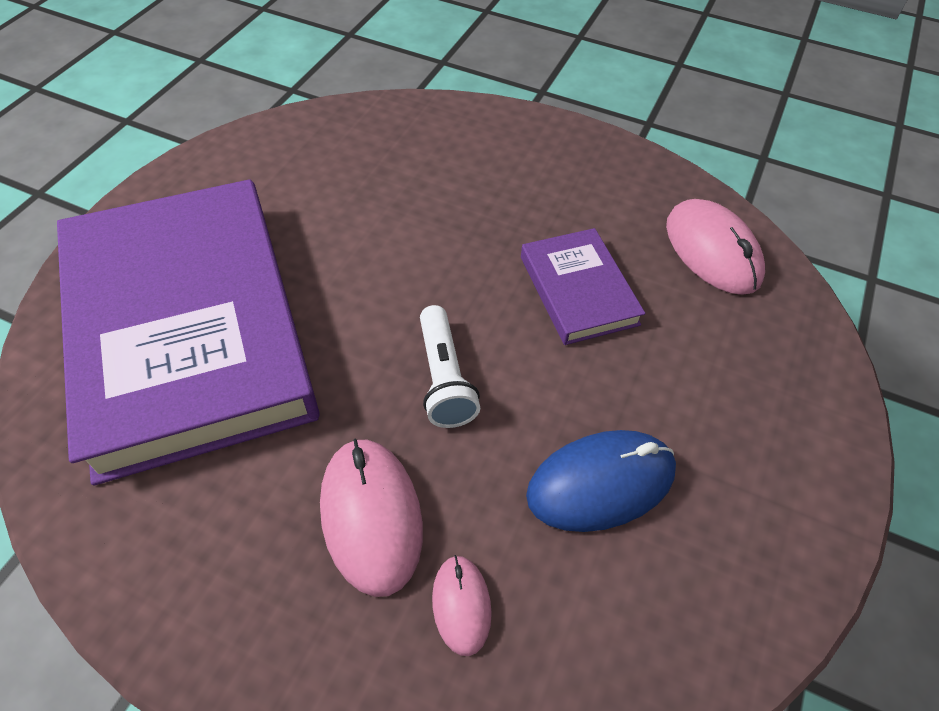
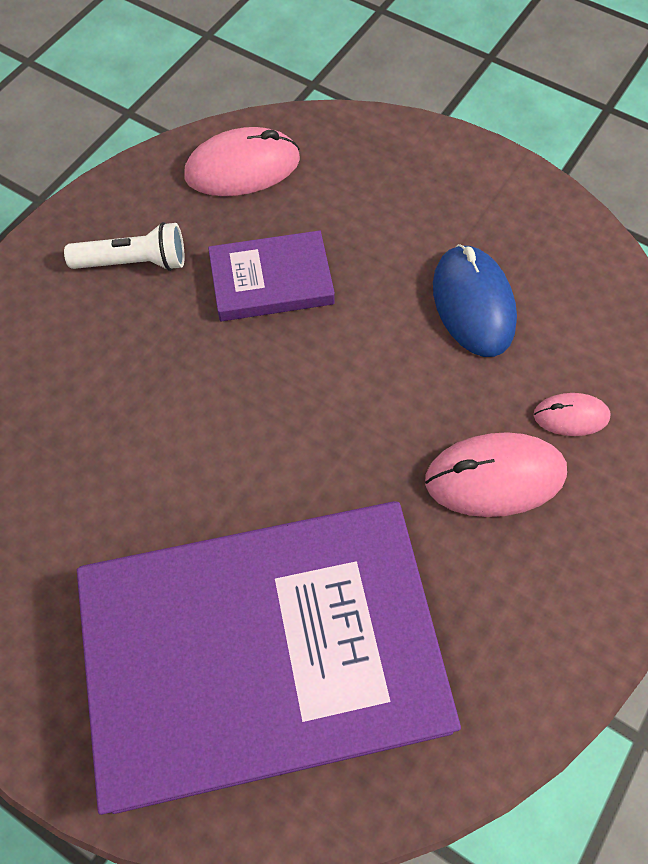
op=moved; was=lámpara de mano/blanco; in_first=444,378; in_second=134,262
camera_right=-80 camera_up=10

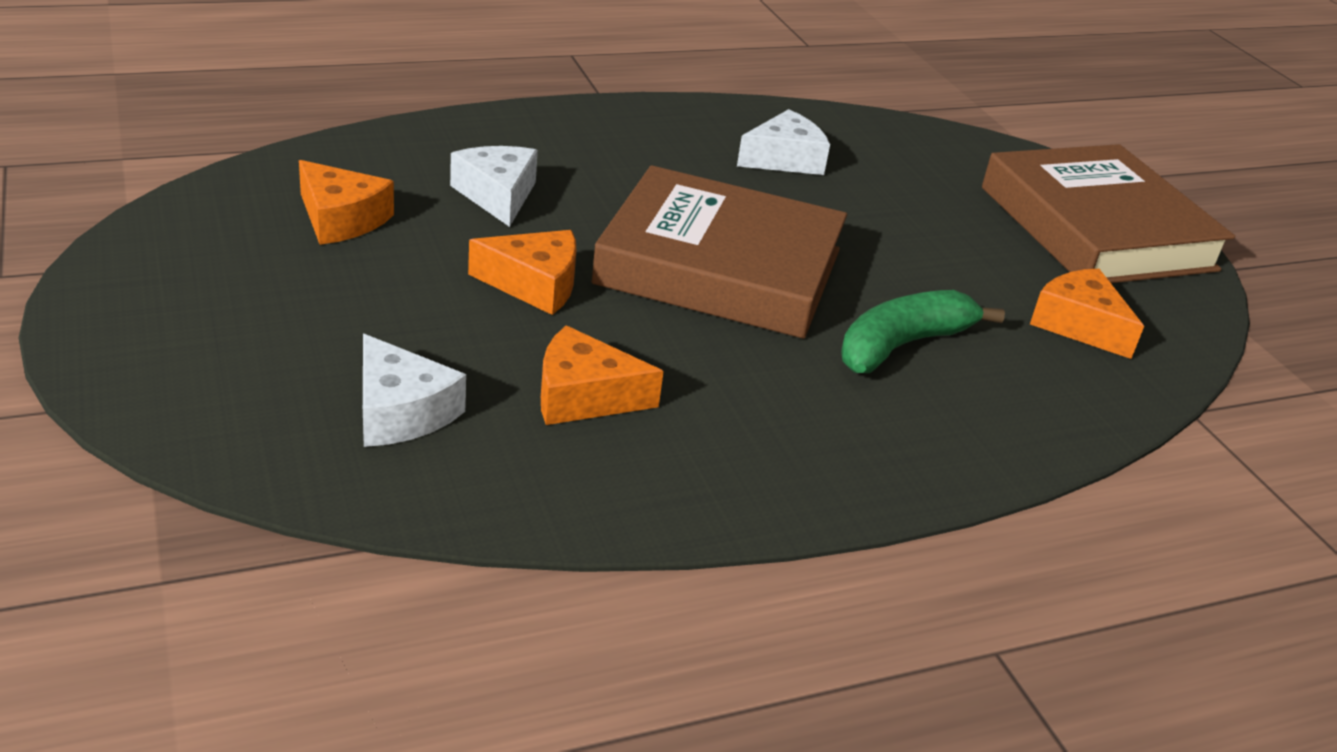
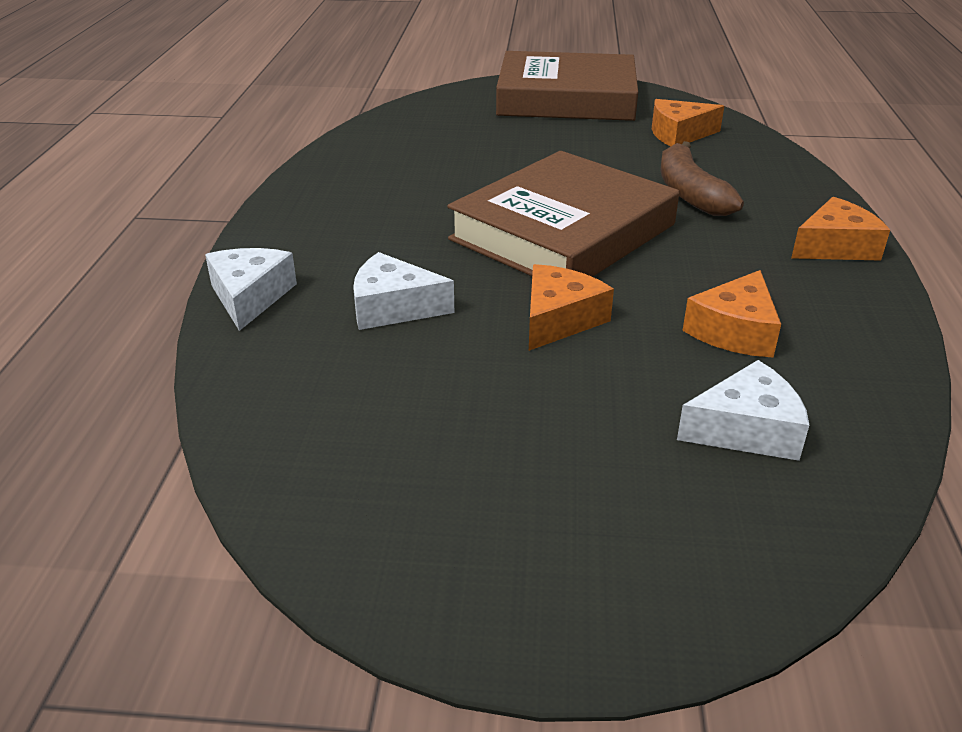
op=moved; was=queso/naranja; in_first=341,219; in_second=835,247
op=moved; was=queso/blanco; in_first=784,159; in_second=250,297
op=recoloured; was=plátano/verde; now=plátano/marrón; in_first=902,345; in_second=689,193
camera_right=-60 camera_up=0

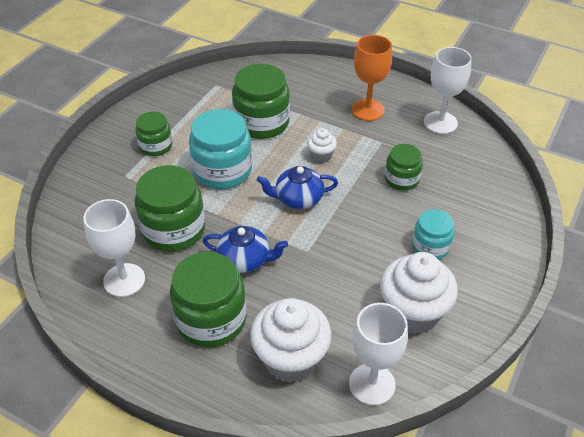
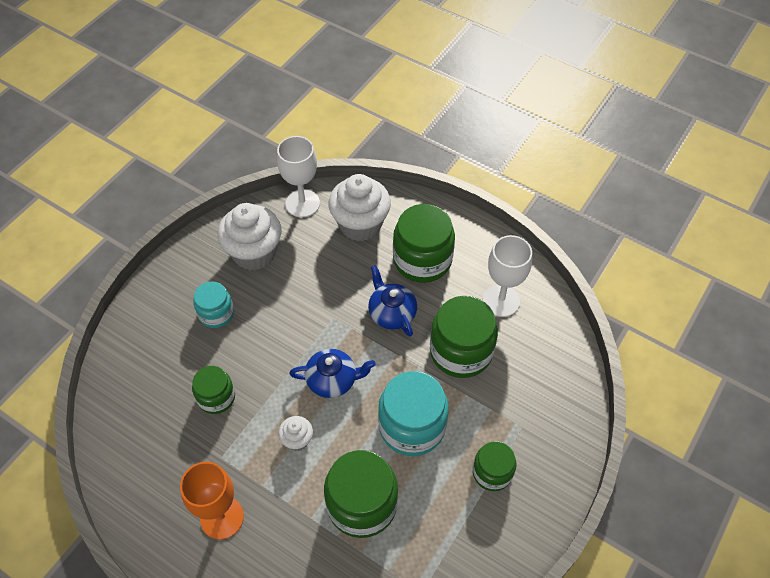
op=turned; was=tetera/azul; in_first=245,259; in_second=391,313; clockwise=45
op=removed; was=copa/blanco; in_first=440,123
camera_right=-175 camera_up=10

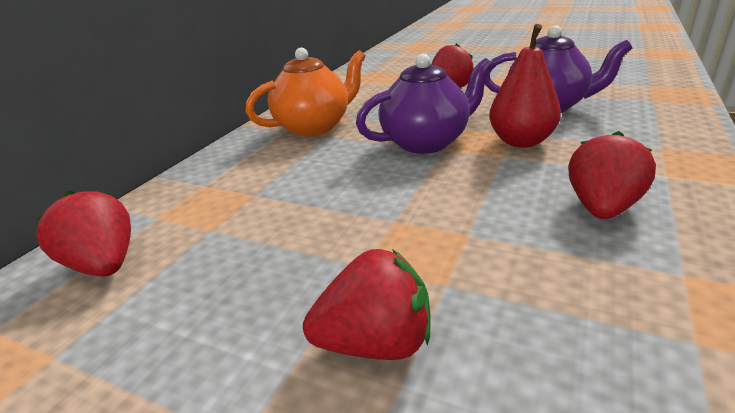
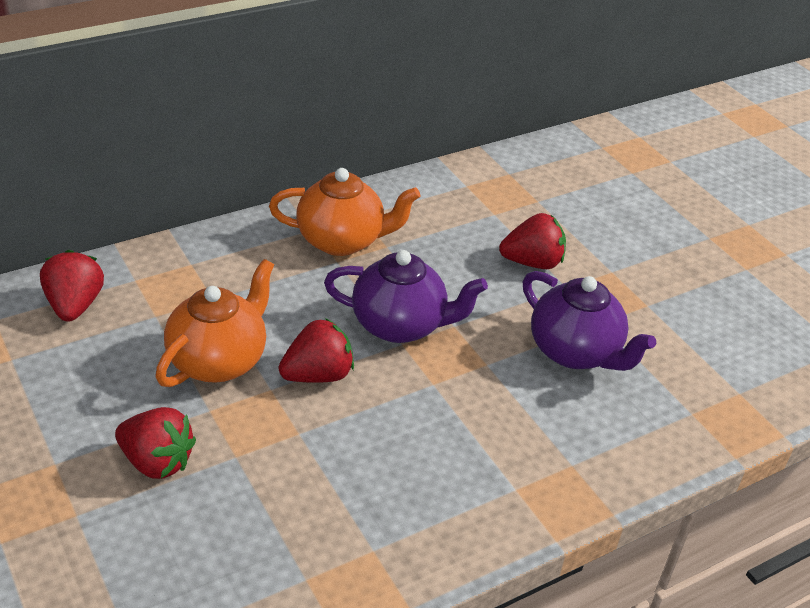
op=removed; was=pera/rojo; in_first=521,141
op=moved; was=fresa/rojo; in_first=602,208; in_second=318,375
op=added; now=tetera/naranja; in_second=219,361
camera_right=30 camera_up=10

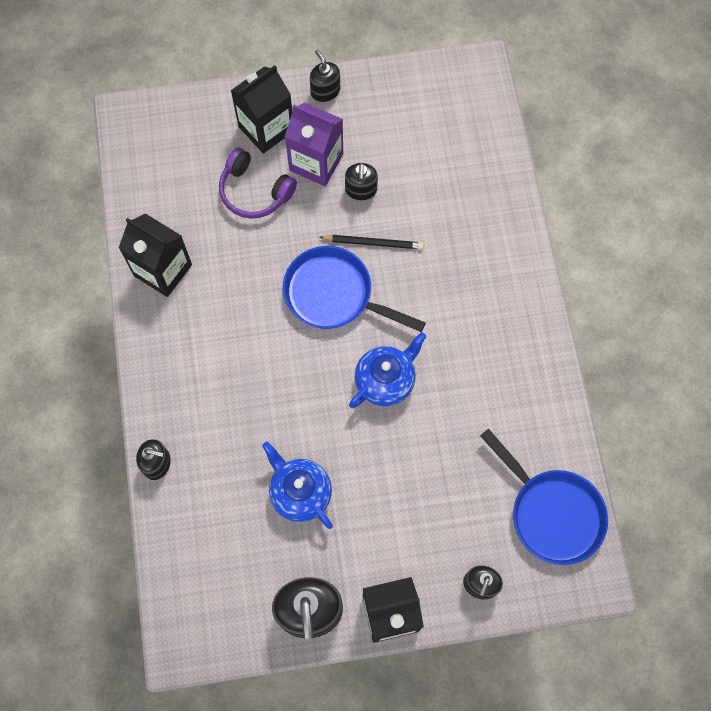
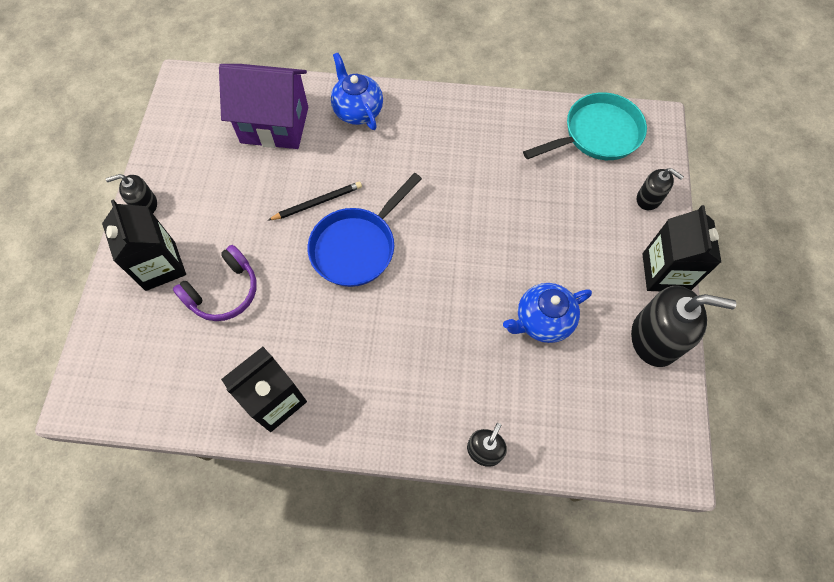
op=removed; was=cartón de leche/morado; in_first=316,162
op=turned; was=lápiz/negro; in_first=373,243; in_second=317,202; clockwise=45
op=removed; was=dispensador de jabón/negro; in_first=361,190
op=moved; was=tetera/azul; in_first=385,381; in_second=357,110
op=recoloured; was=sartén/azul; now=sartén/turquesa; in_first=552,513; in_second=597,134
op=added; now=casa/morado; in_second=274,125
camera_right=-75 camera_up=-5

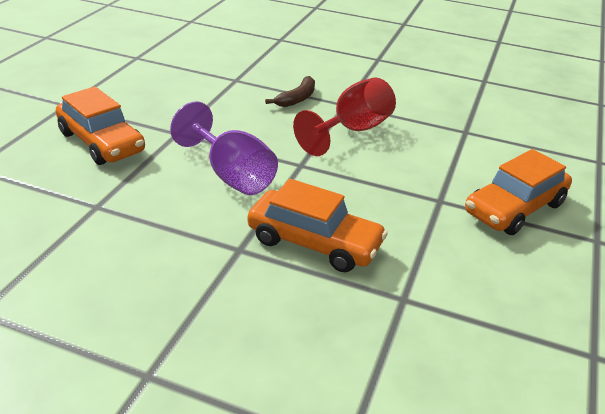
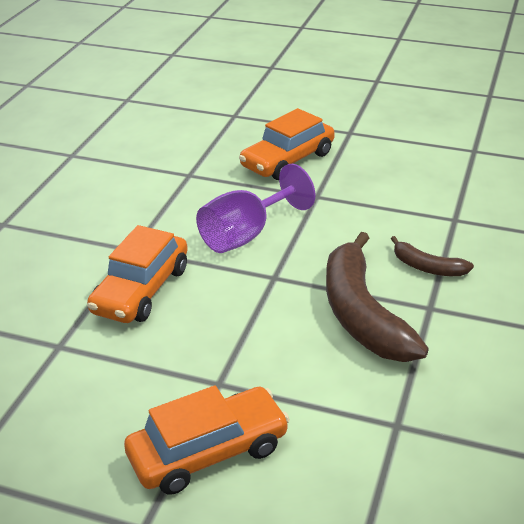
op=replaced; was=copa/rojo; now=plátano/marrón; in_first=352,130; in_second=361,314
op=turned; was=coche/naranja; in_first=514,208; in_second=208,452; clockwise=105
camera_right=90 camera_up=0

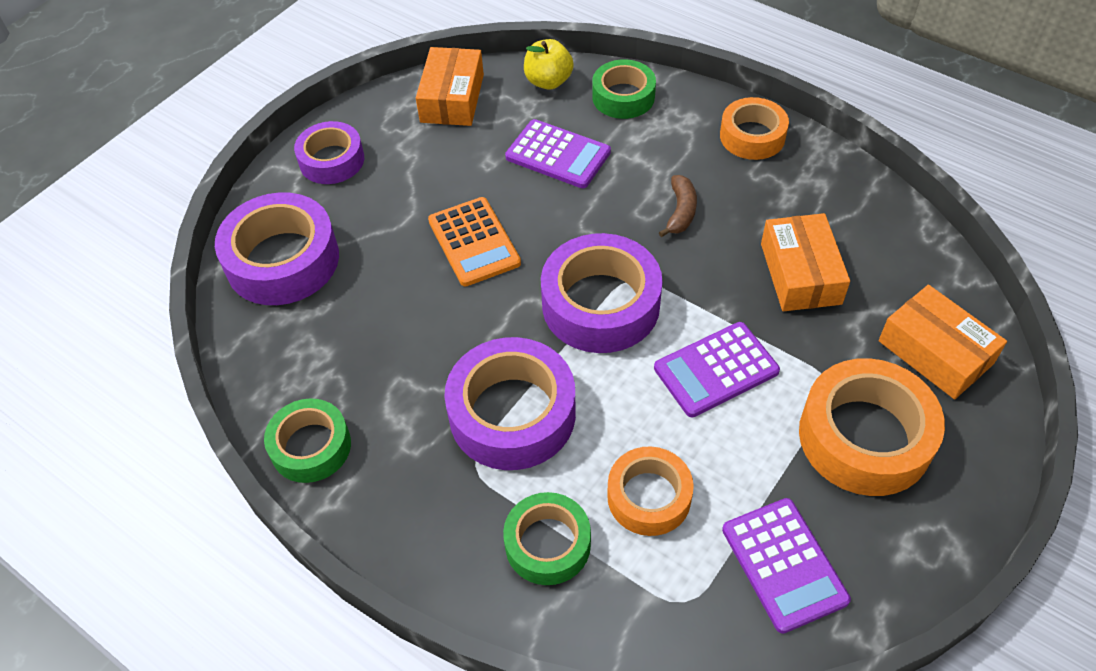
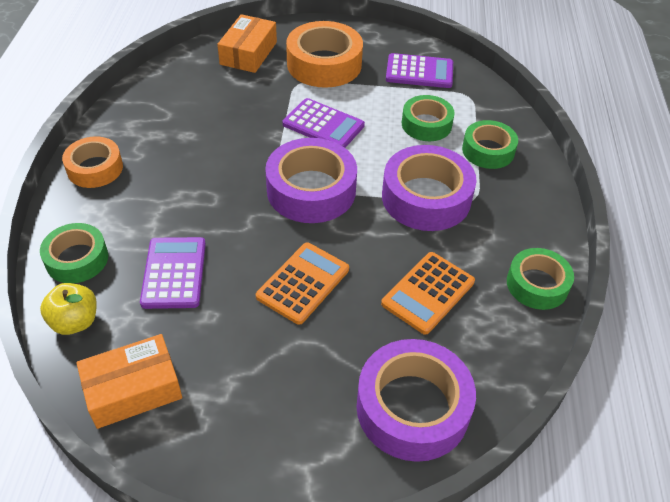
op=removed; was=cinta adhesiva/morado; in_first=332,160
op=recoloured; was=cinta adhesiva/naranja; now=cinta adhesiva/verde; in_first=649,497; in_second=426,124
op=removed; was=plátano/marrón; in_first=680,212
op=turned; was=calculadora/morado; in_first=784,564; in_second=419,72; clockwise=60
op=removed; was=caja/naranja; in_first=800,273
op=added; now=calculadora/naranja; in_second=428,293
camera_right=-125 camera_up=-5

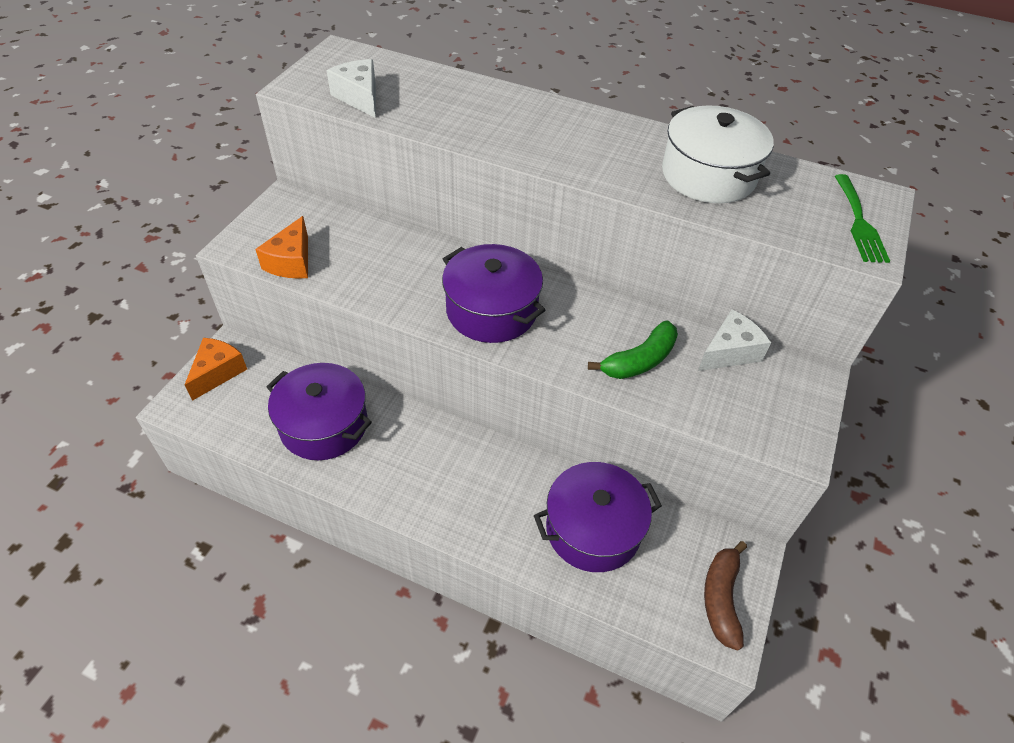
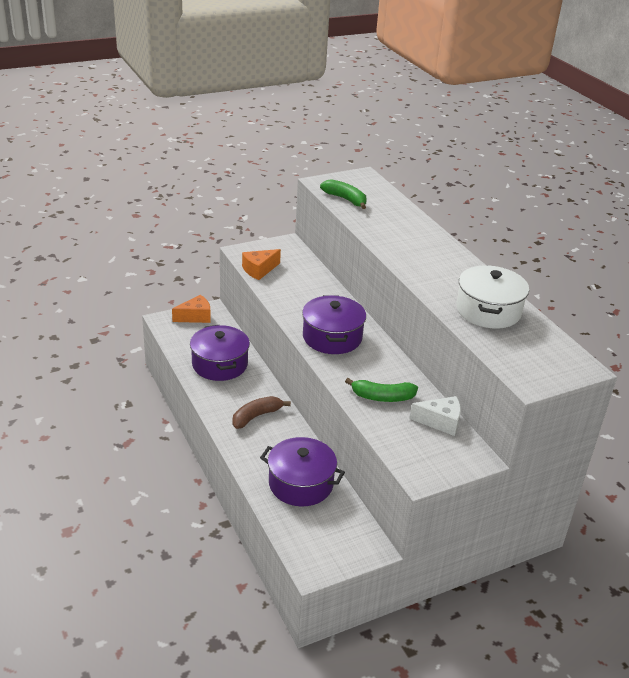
op=replaced; was=queso/blanco; now=plátano/verde; in_first=359,97; in_second=345,199
op=moved; was=plátano/marrón; in_first=721,598; in_second=256,416
op=removed; was=tenedor/verde; in_first=859,222
camera_right=40 camera_up=-15

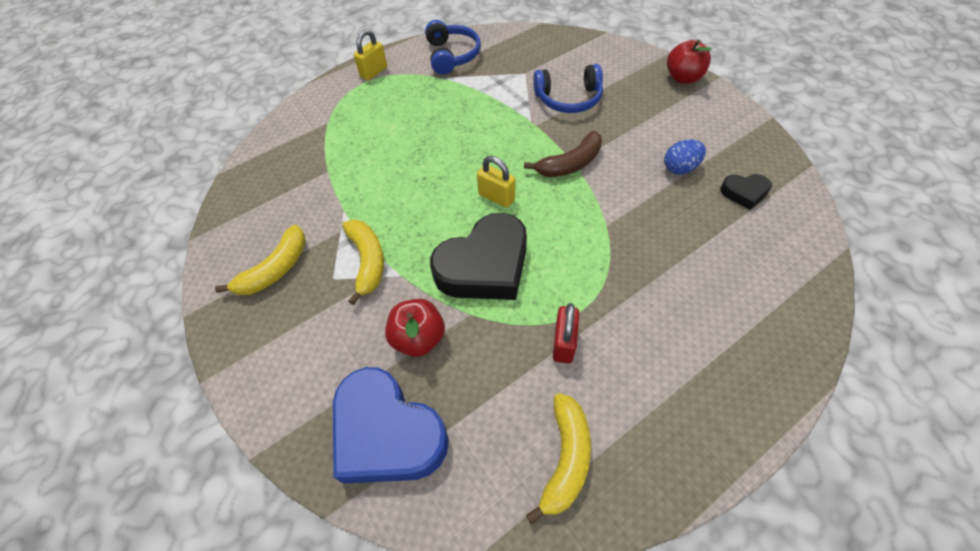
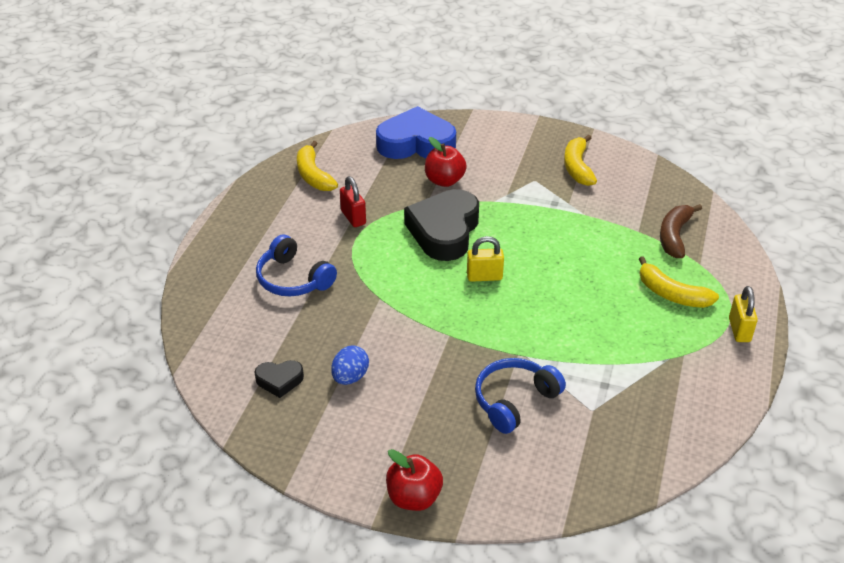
op=moved; was=plátano/amarillo; in_first=367,261; in_second=672,294
op=moved; was=auriculares/azul; in_first=452,55; in_second=293,279
op=moved; was=plátano/marrón; in_first=570,164; in_second=674,236
op=turned; was=corazón/negro; in_first=744,193; in_second=279,380; clockwise=-150
camera_right=140 camera_up=-15

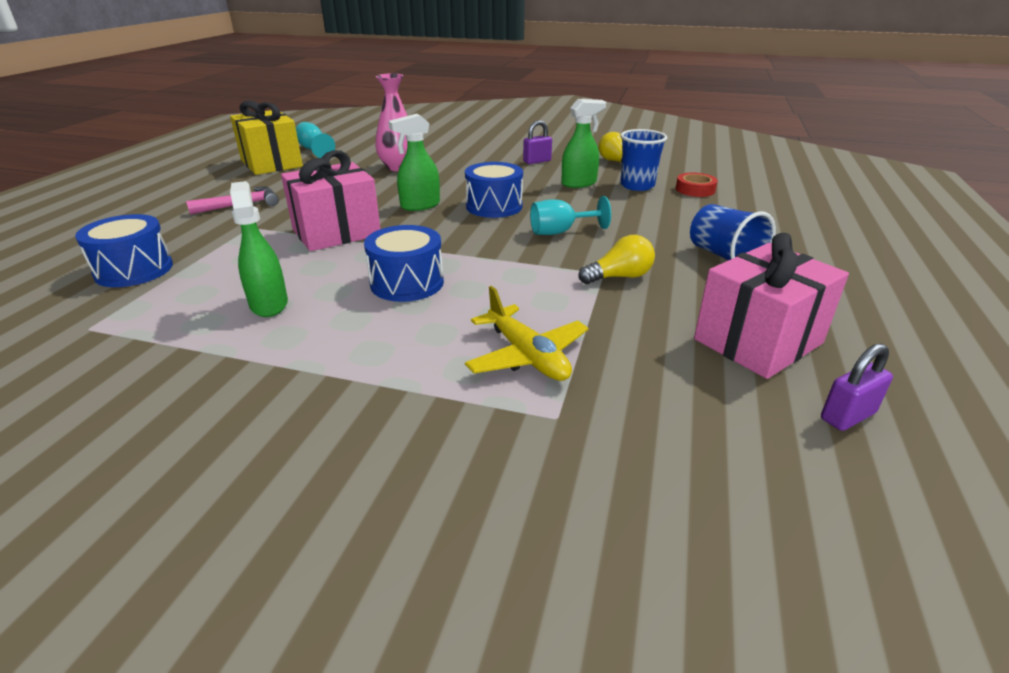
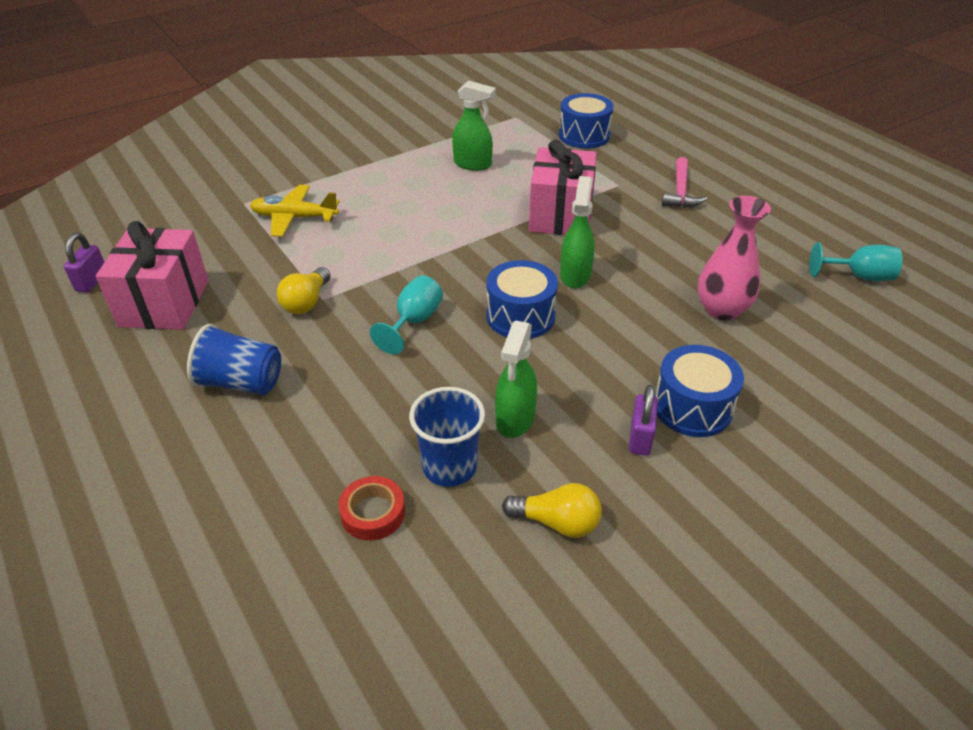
op=removed; was=regalo/amarillo; in_first=271,163
op=moved; was=tambor/azul; in_first=407,283; in_second=692,407
camera_right=130 camera_up=10

